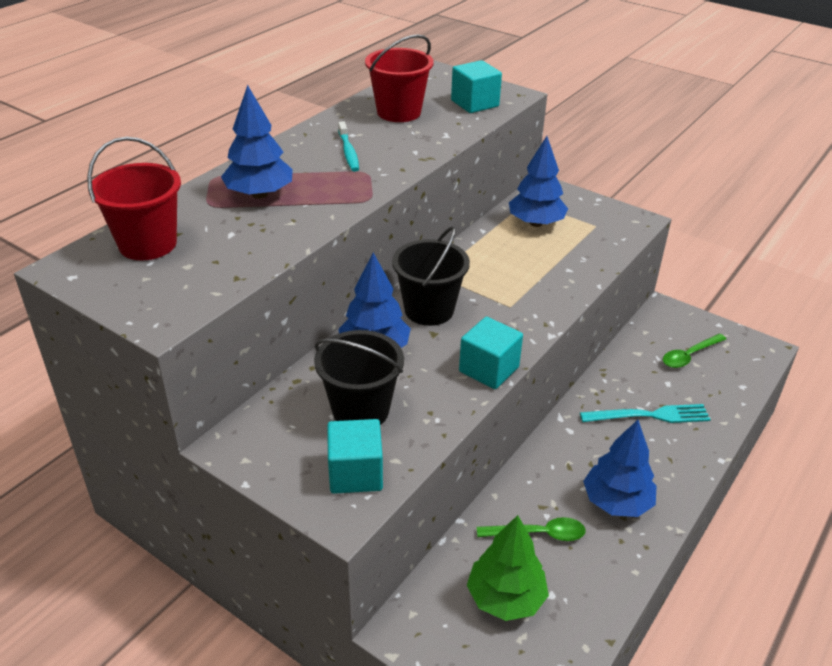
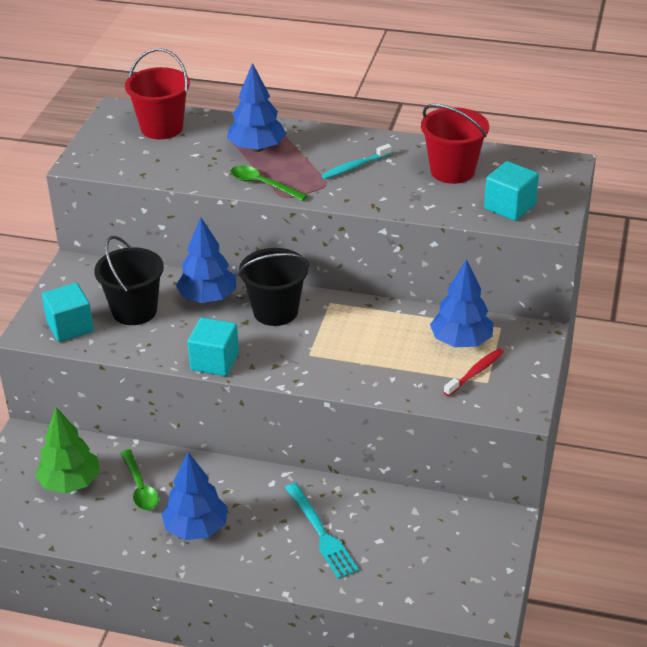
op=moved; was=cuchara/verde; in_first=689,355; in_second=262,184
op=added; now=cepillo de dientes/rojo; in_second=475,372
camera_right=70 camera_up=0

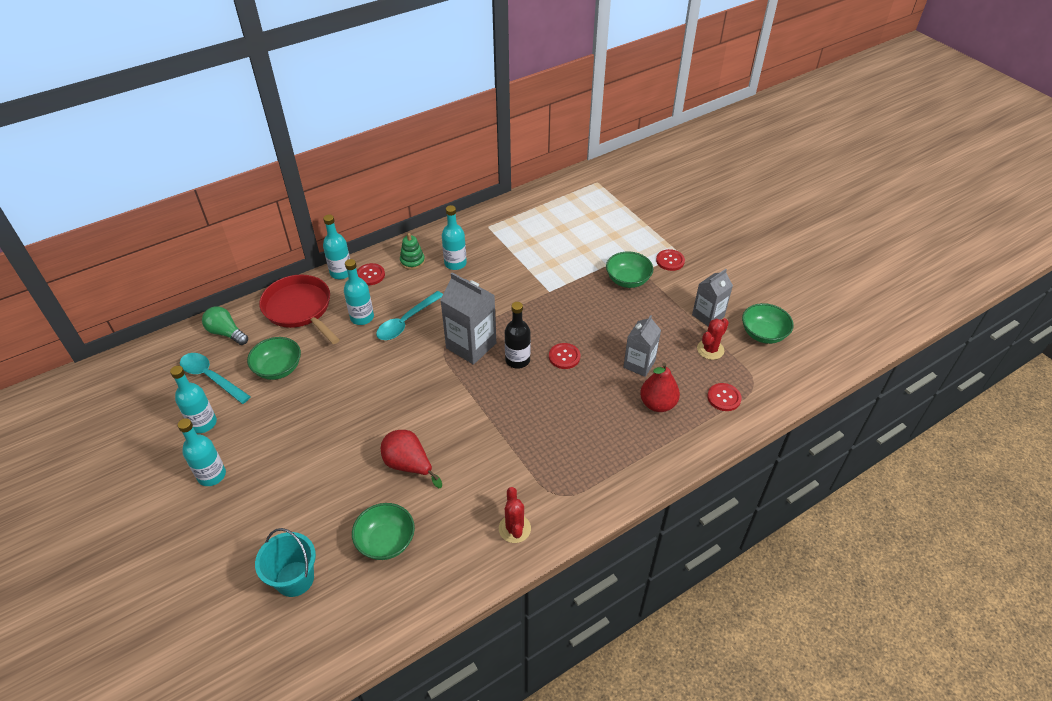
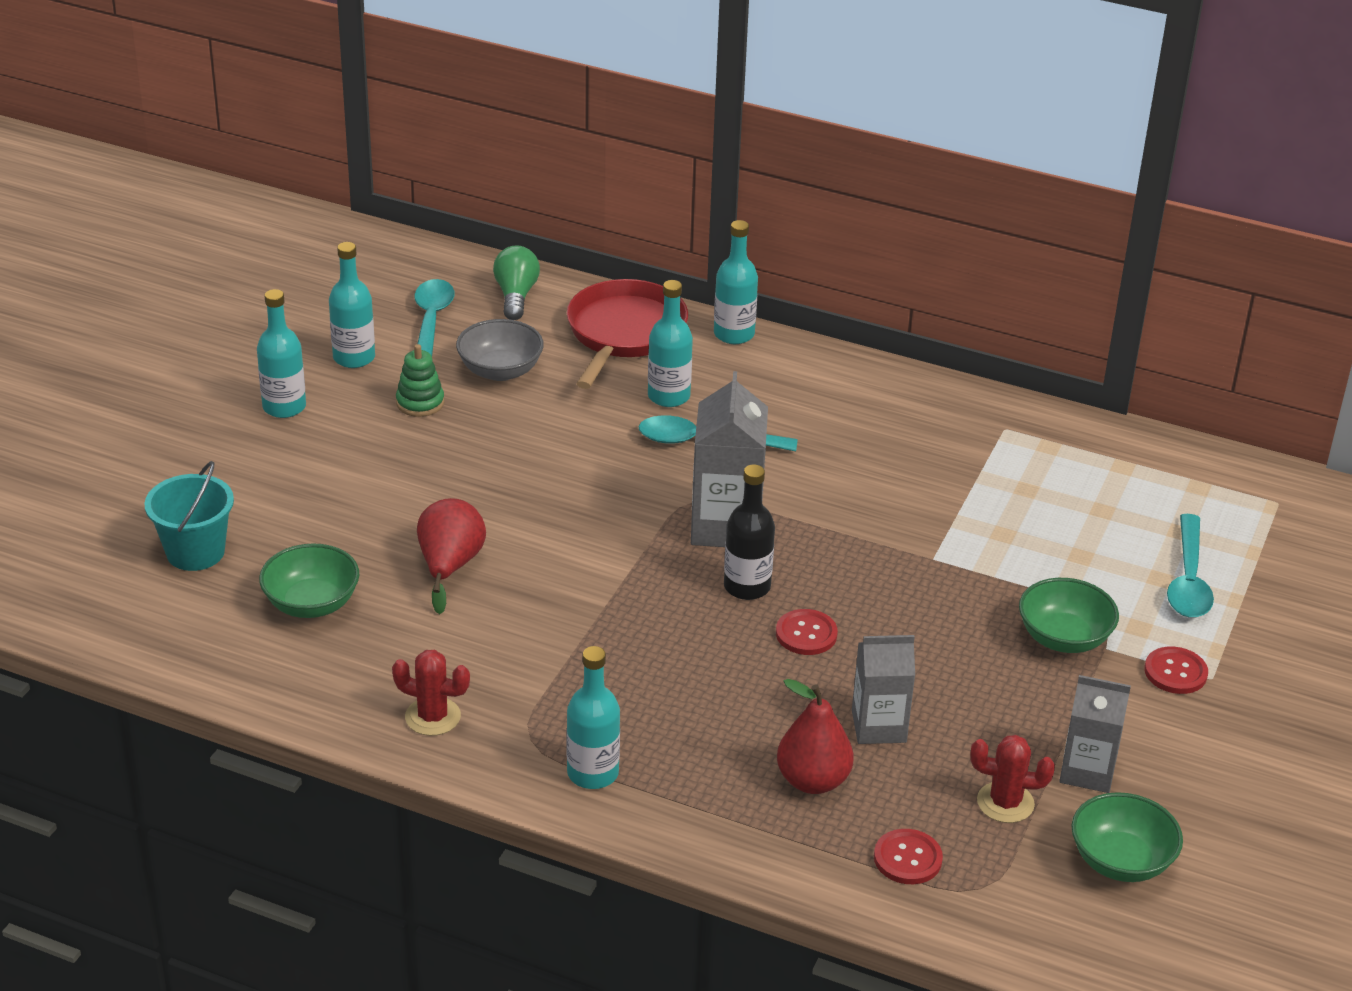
op=recoloured; was=cuenco/verde; now=cuenco/gris; in_first=278,369; in_second=500,371
op=removed; was=botón/rojo; in_first=370,275
op=moved; was=juguete apilable/verde; in_first=412,261; in_second=420,403
op=moved; was=botella/turquesa; in_first=455,263; in_second=593,773
op=turned; was=cactus/rojo; in_first=514,528; in_second=432,717; clockwise=60
op=added; now=cuchara/turquesa; in_second=1188,579
camera_right=55 camera_up=-10

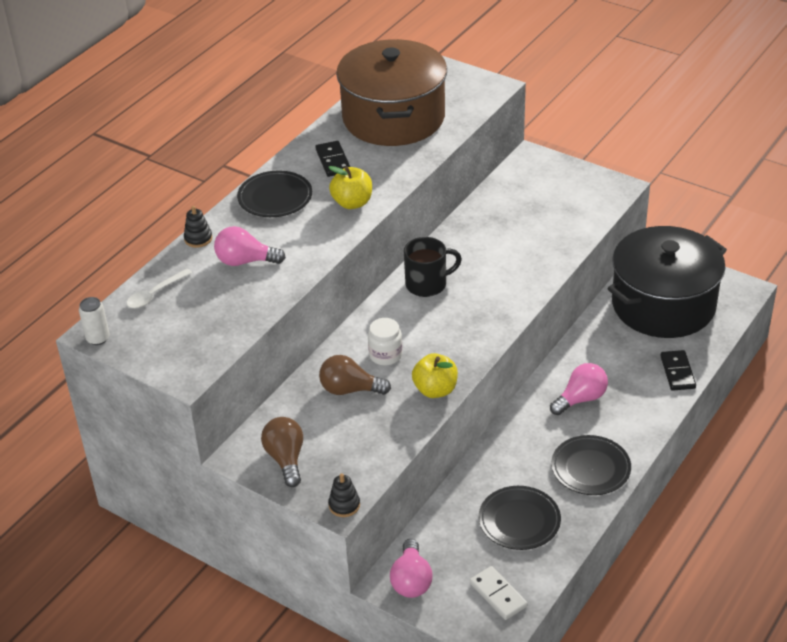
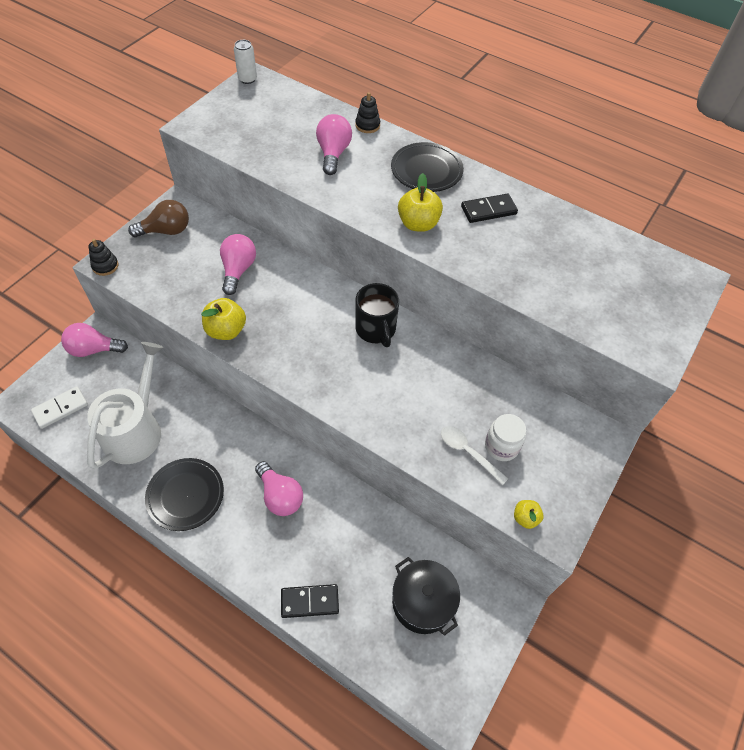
op=moved; was=cuchara/blanco; in_first=155,294; in_second=468,452
op=recoloured; was=bombilla/marrón; now=bombilla/rosa; in_first=350,389; in_second=238,270
op=removed; was=olla/marrón; in_first=393,118
op=moved; was=tarro/blanco; in_first=385,355; in_second=501,446
op=replaced; was=plato/negro; now=regadera/blanco; in_first=519,521; in_second=135,430
op=resized; was=olla/negro; in_first=663,305; in_second=422,602; ratio=0.51
op=added; now=manzana/amarillo; in_second=525,518
camera_right=85 camera_up=15

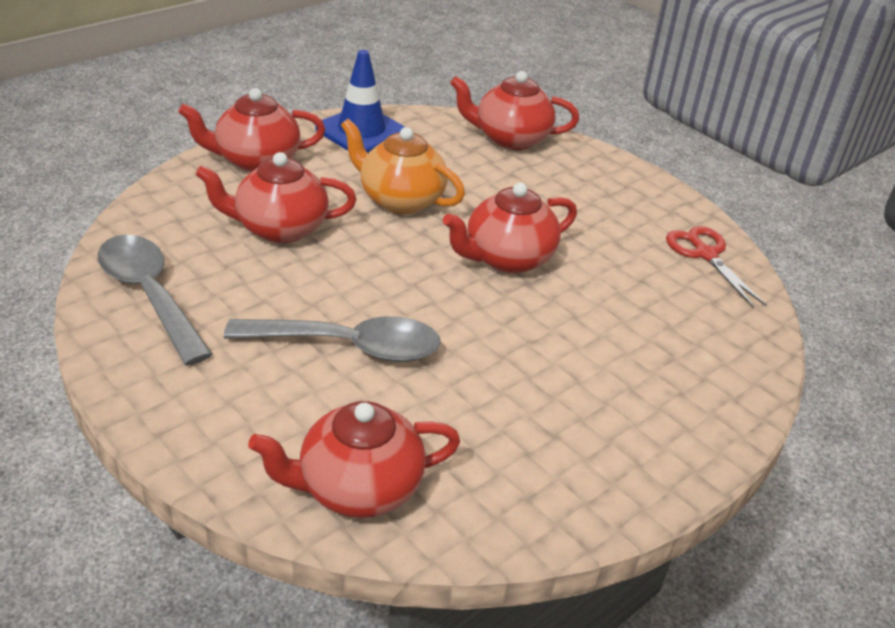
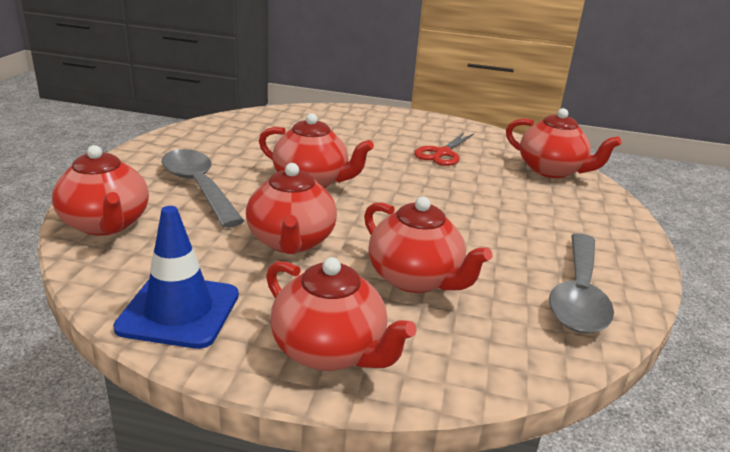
op=moved; was=cuchara/gris; in_first=349,346; in_second=198,187
op=recoloured; was=tetera/naranja; now=tetera/rojo; in_first=400,199; in_second=291,242
op=moved; was=tijeras/rojo; in_first=705,254; in_second=442,153
camera_right=-125 camera_up=-10

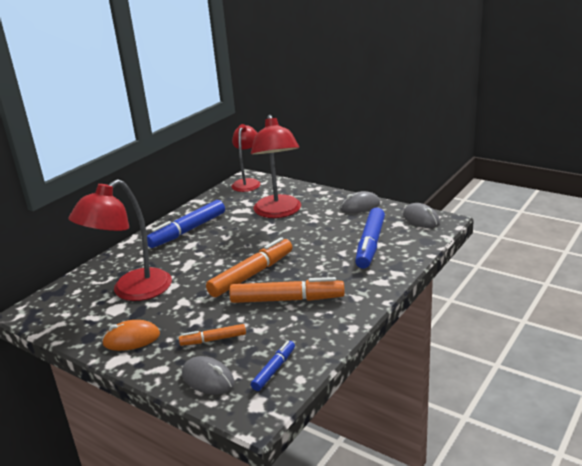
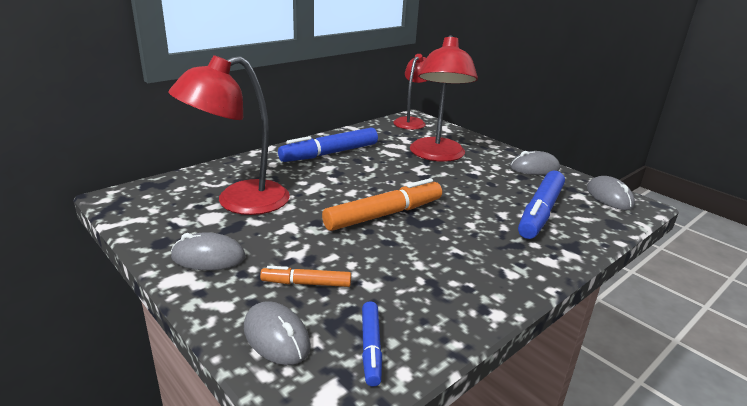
op=recoloured; was=ratón/naranja; now=ratón/gris; in_first=131,339; in_second=208,257
op=removed; was=rotulador/naranja; in_first=287,299
op=turned; was=rotulador/azul; in_first=274,369; in_second=371,348; clockwise=135
camera_right=10 camera_up=0

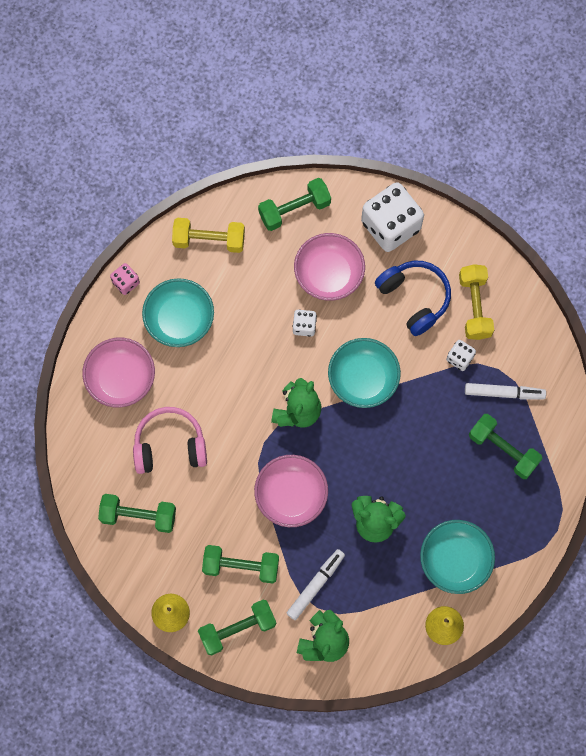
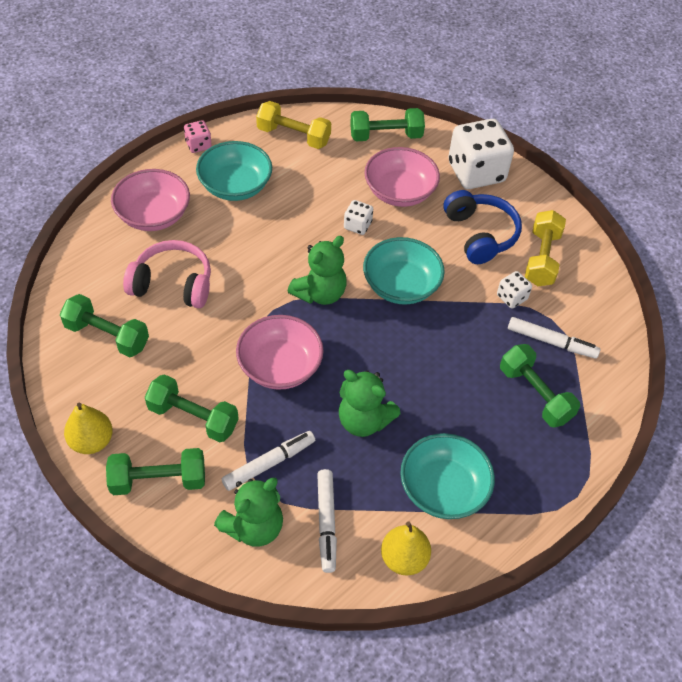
op=added; now=rotulador/blanco; in_second=326,523
camera_right=15 camera_up=-20

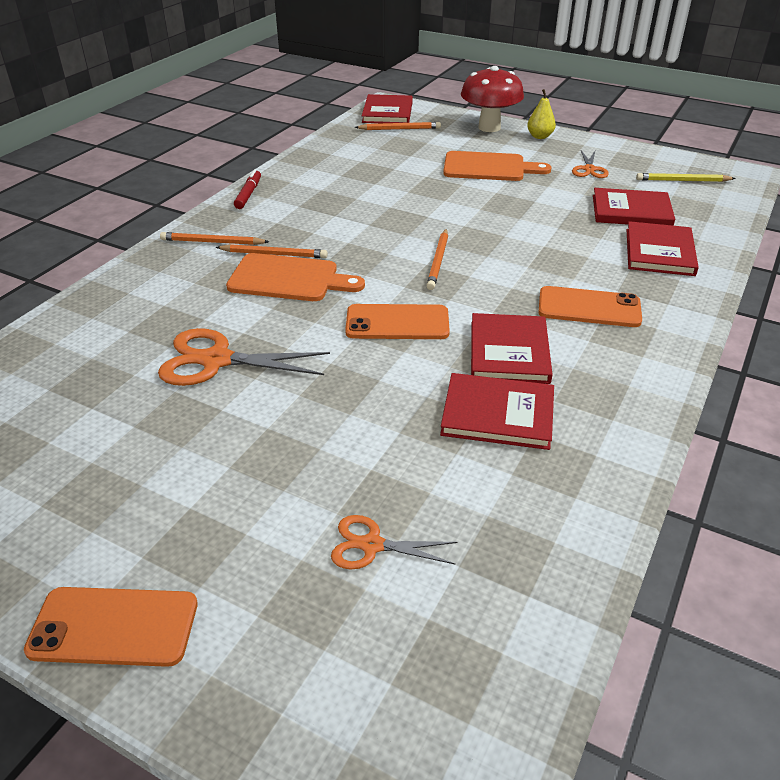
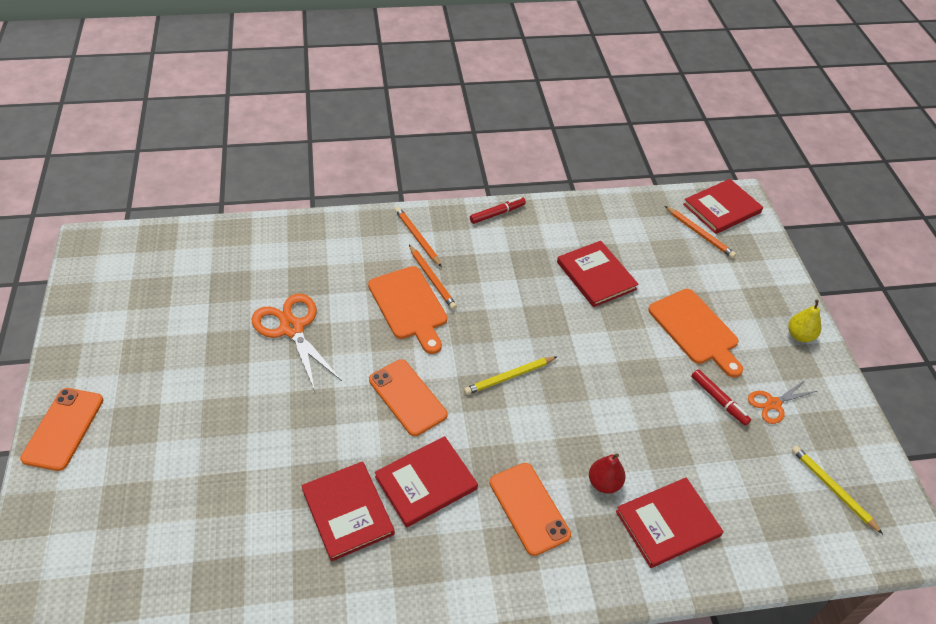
op=turned; was=móvil/naranja; in_first=114,627; in_second=63,429; clockwise=45
op=removed; was=tijeras/naranja; in_first=372,545
op=recoloured; was=lápiz/naranja; now=lápiz/amarillo; in_first=438,261; in_second=509,377
op=removed; was=seta/rojo; in_first=489,127
op=moved; was=libro/rojo; in_first=631,211; in_second=596,276
op=added; now=pera/rojo; in_second=604,483
op=added; now=rotulador/rojo; in_second=719,400
camera_right=50 camera_up=10

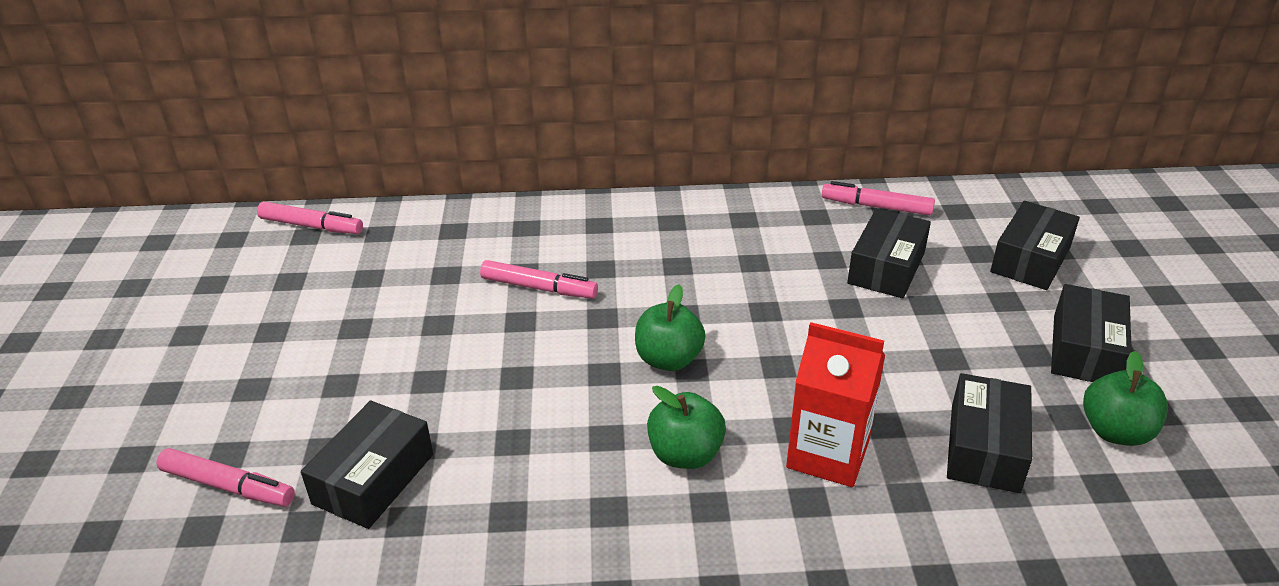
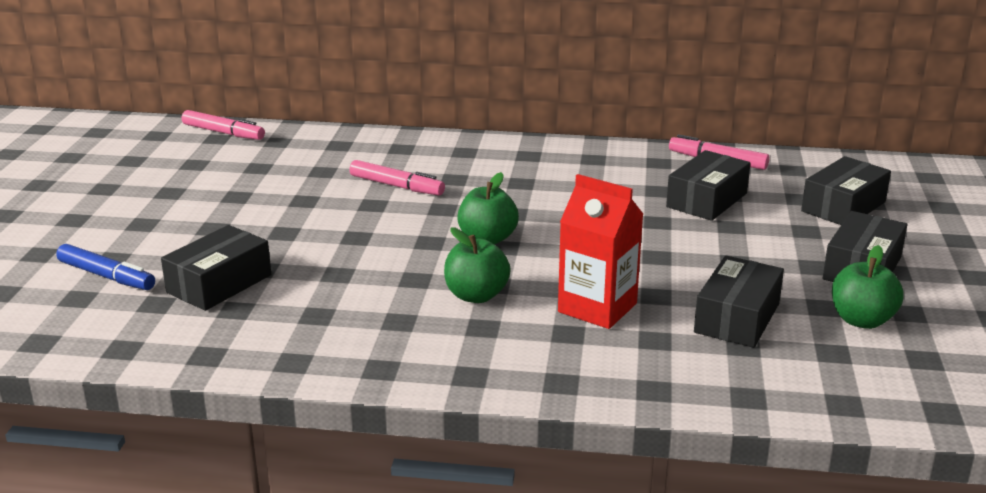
op=recoloured; was=rotulador/rosa; now=rotulador/azul; in_first=228,486; in_second=106,276
camera_right=10 camera_up=-10

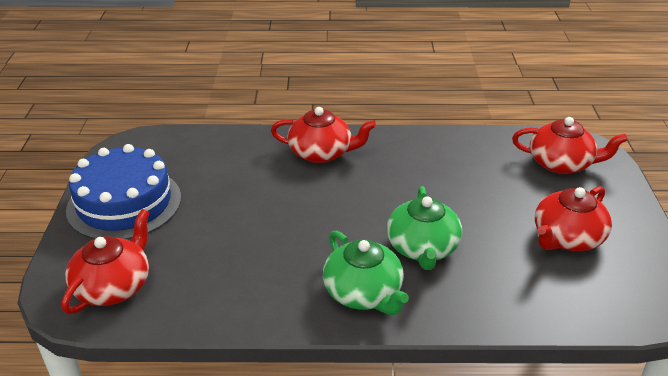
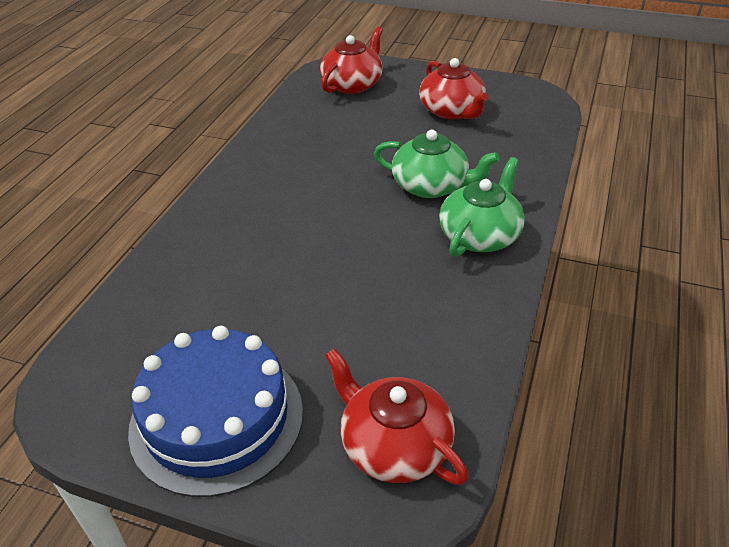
op=removed; was=tetera/rojo; in_first=321,153
op=turned; was=tetera/verde; in_first=363,293; in_second=480,235; clockwise=-45
camera_right=-70 camera_up=5

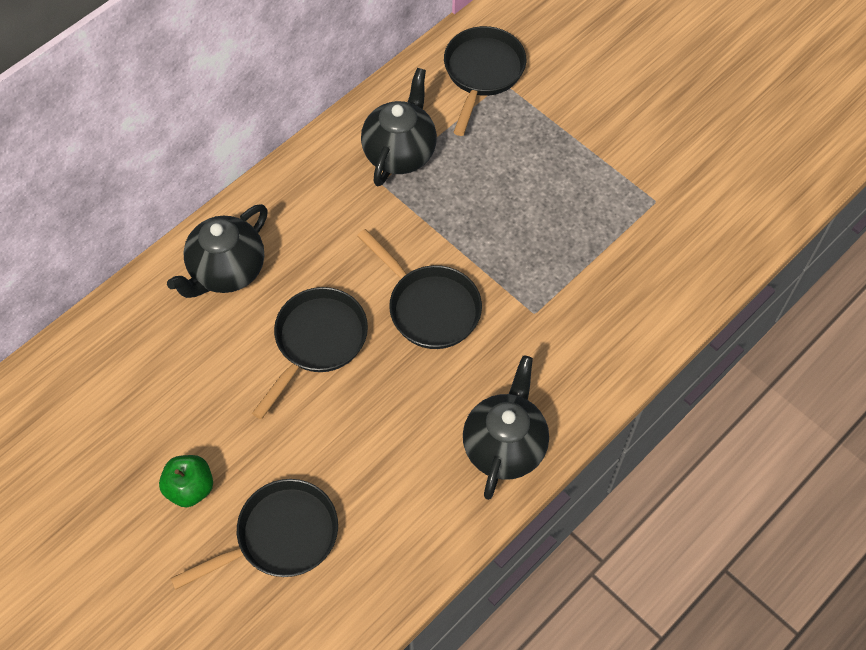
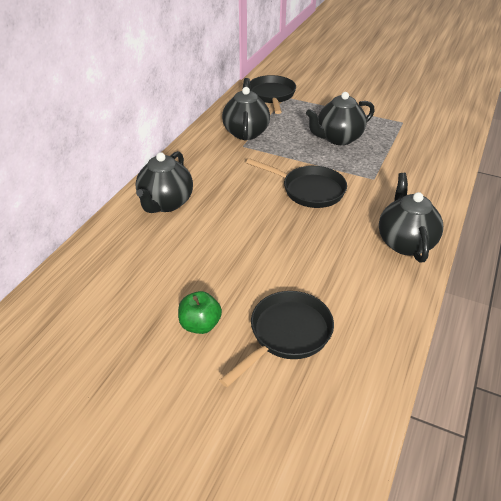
op=removed; was=sartén/negro; in_first=317,341
op=added; now=tetera/negro; in_second=338,138
camera_right=-20 camera_up=-20

